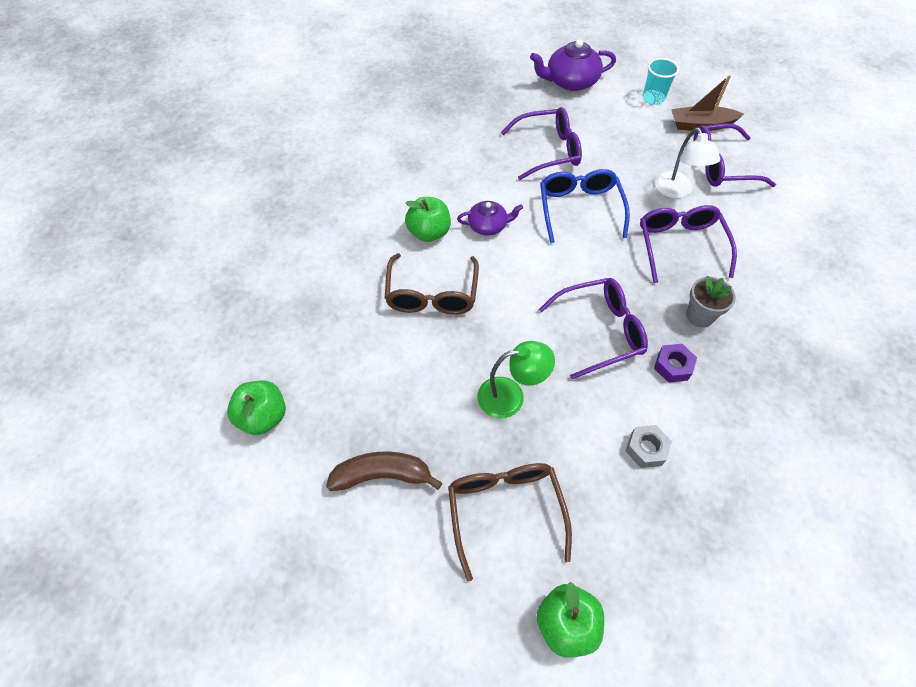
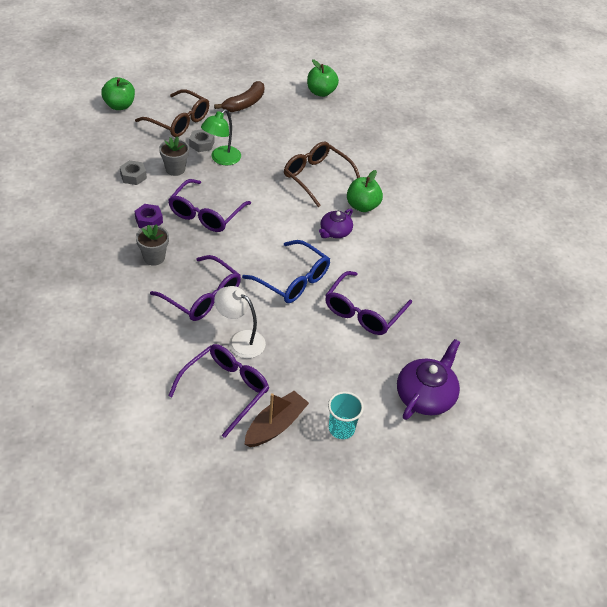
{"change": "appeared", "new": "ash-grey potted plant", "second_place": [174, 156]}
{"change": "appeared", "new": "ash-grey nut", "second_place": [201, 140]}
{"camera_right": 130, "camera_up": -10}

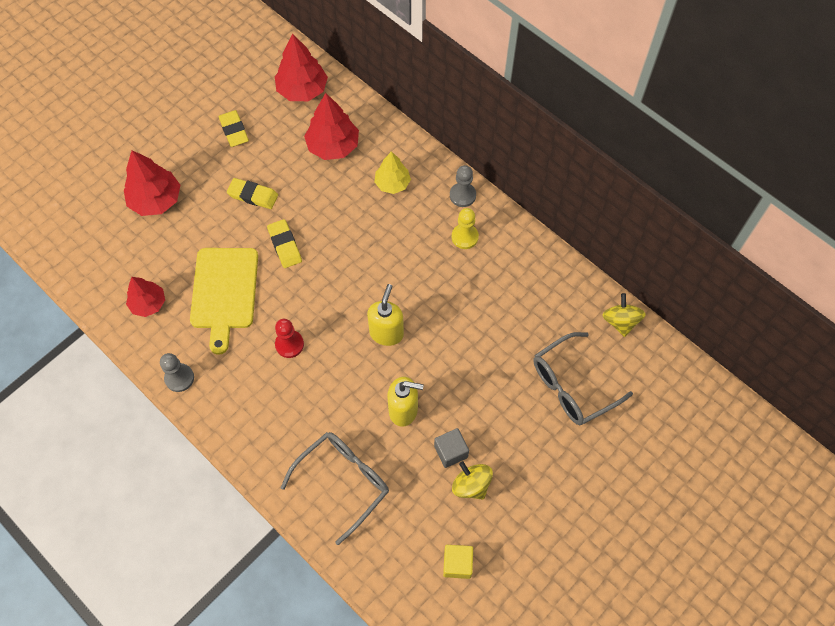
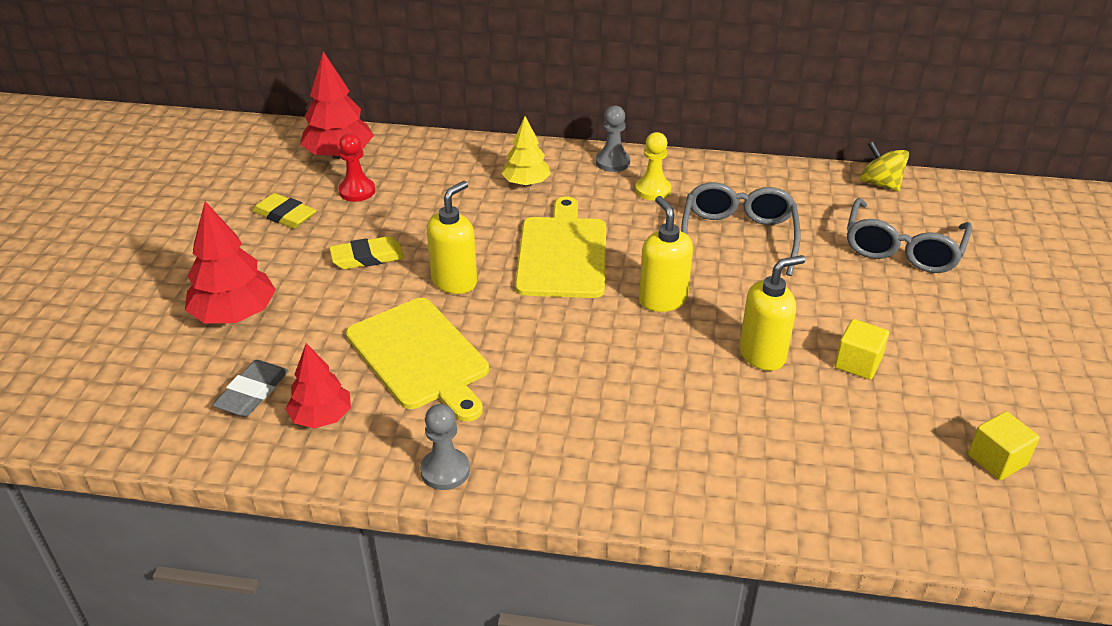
{"change": "exchanged", "old": "bright yellow gum eraser", "new": "bright yellow soap dispenser", "first_place": [284, 243], "second_place": [452, 237]}
{"change": "relocated", "old": "crimson chess pawn", "first_place": [289, 338], "second_place": [356, 167]}
{"change": "relocated", "old": "ash-grey spectacles", "first_place": [335, 488], "second_place": [740, 229]}
{"change": "missing", "old": "crimson fir tree", "first_place": [331, 126]}
{"change": "colour", "old": "ash-grey cube", "new": "bright yellow cube", "first_place": [451, 448], "second_place": [861, 349]}
{"change": "missing", "old": "bright yellow toy top", "first_place": [472, 480]}
{"change": "appeared", "new": "ash-grey gum eraser", "second_place": [250, 388]}
{"change": "appeared", "new": "bright yellow chopping board", "second_place": [560, 247]}
{"camera_right": -35, "camera_up": -25}

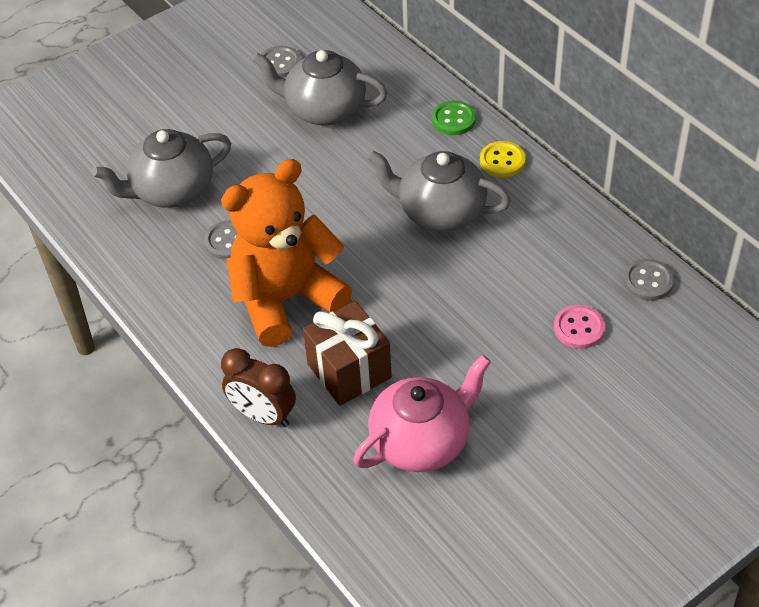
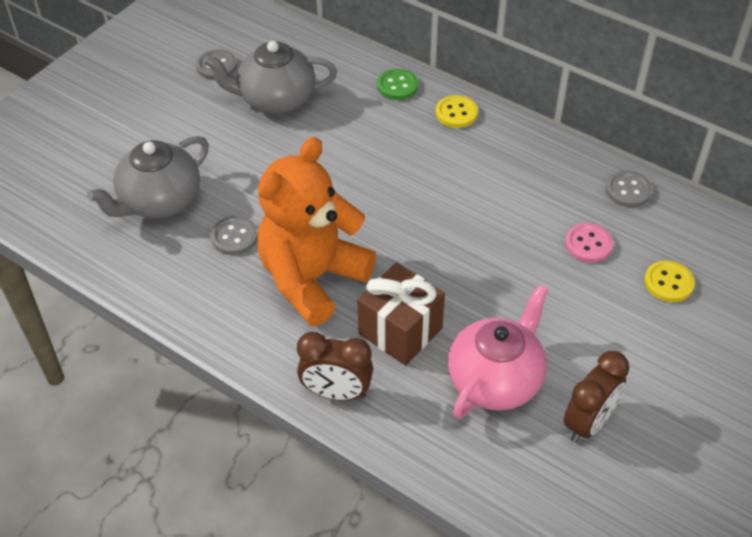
{"change": "missing", "old": "ash-grey teapot", "first_place": [439, 191]}
{"change": "appeared", "new": "dark brown bedside clock", "second_place": [596, 397]}
{"change": "appeared", "new": "bright yellow sewing button", "second_place": [669, 281]}
{"camera_right": -20, "camera_up": 0}

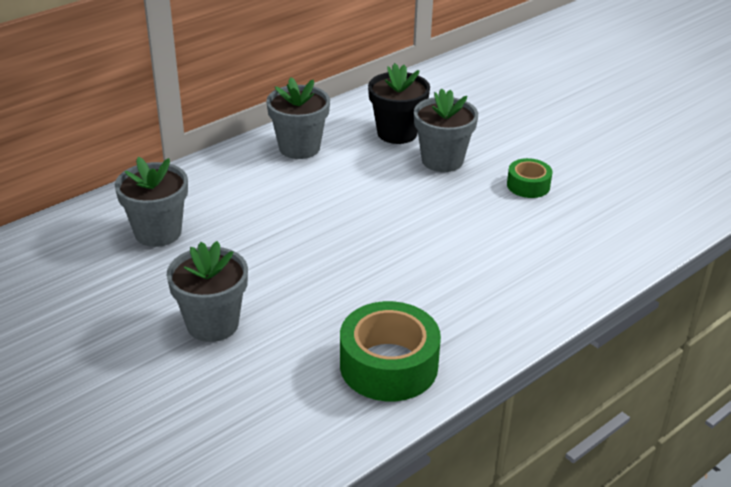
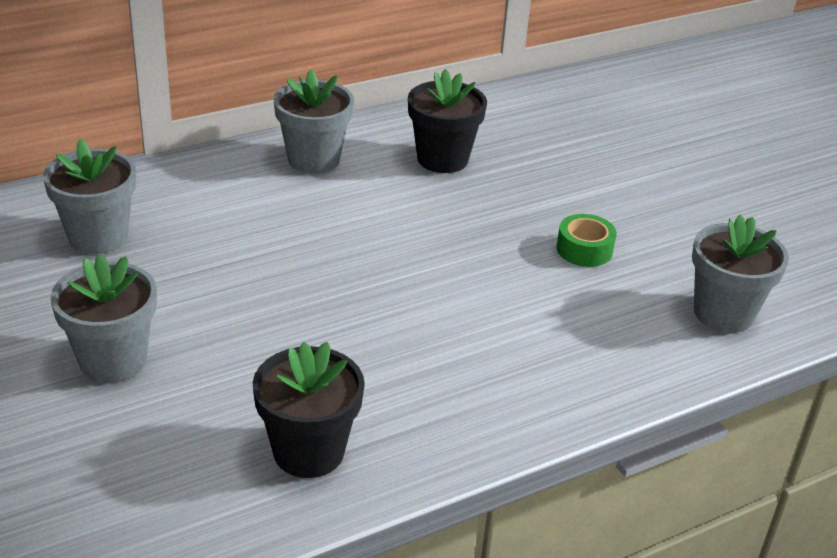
{"change": "exchanged", "old": "leaf-green tape", "new": "jet-black potted plant", "first_place": [390, 351], "second_place": [309, 410]}
{"change": "relocated", "old": "ash-grey potted plant", "first_place": [446, 130], "second_place": [740, 274]}
{"camera_right": 10, "camera_up": 0}

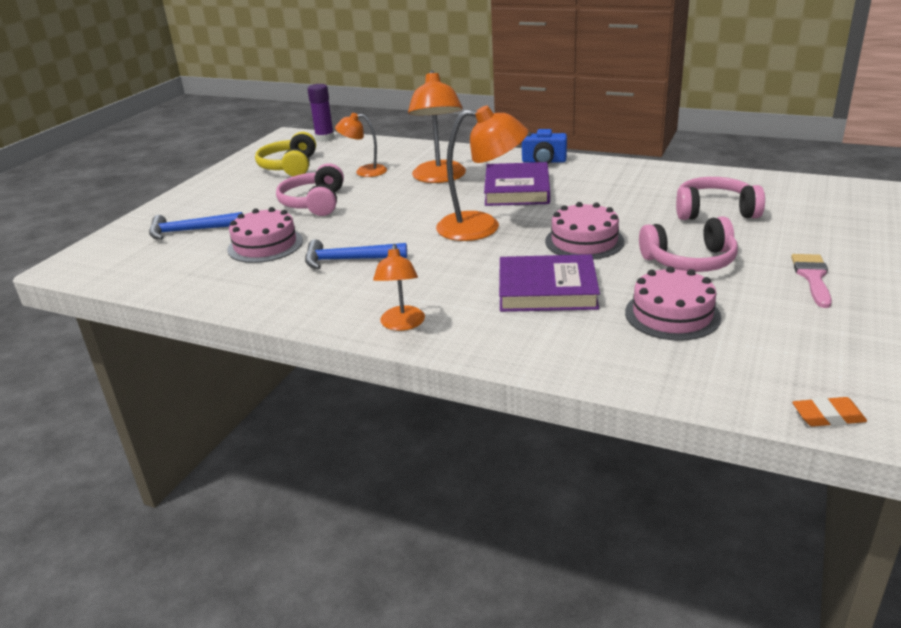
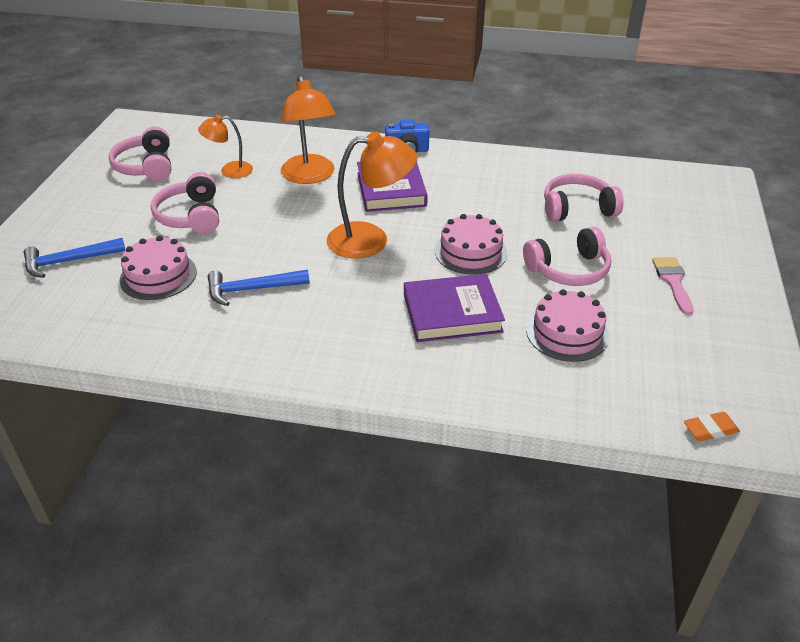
{"change": "colour", "old": "bright yellow headset", "new": "rose-pink headset", "first_place": [285, 154], "second_place": [140, 154]}
{"change": "missing", "old": "violet glue", "first_place": [320, 113]}
{"change": "missing", "old": "orange lamp", "first_place": [399, 287]}
{"camera_right": -15, "camera_up": 10}

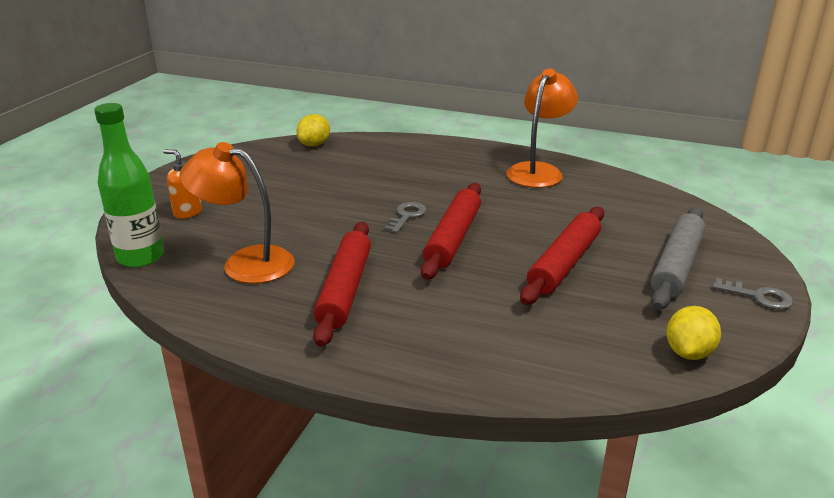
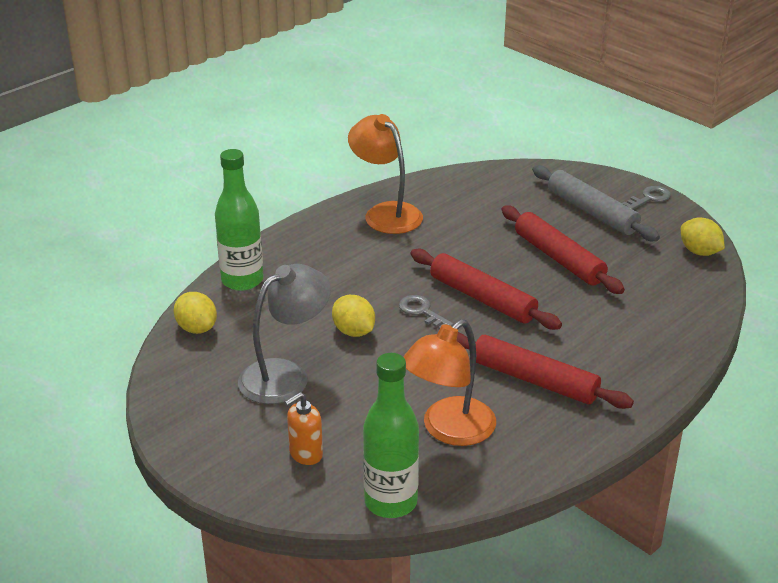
{"change": "appeared", "new": "leaf-green flask", "second_place": [239, 220]}
{"change": "appeared", "new": "ash-grey lamp", "second_place": [284, 334]}
{"change": "appeared", "new": "bright yellow citrus fruit", "second_place": [353, 316]}
{"camera_right": -65, "camera_up": 5}

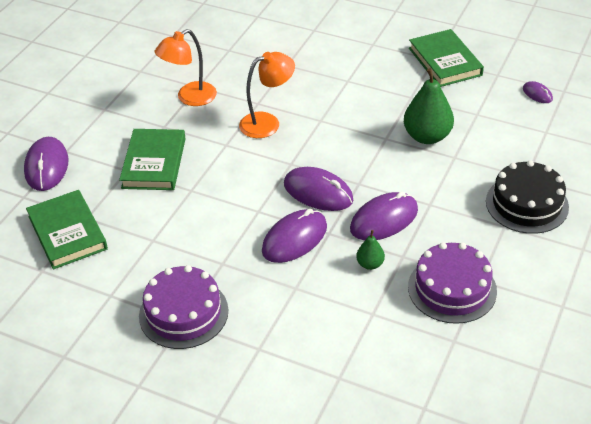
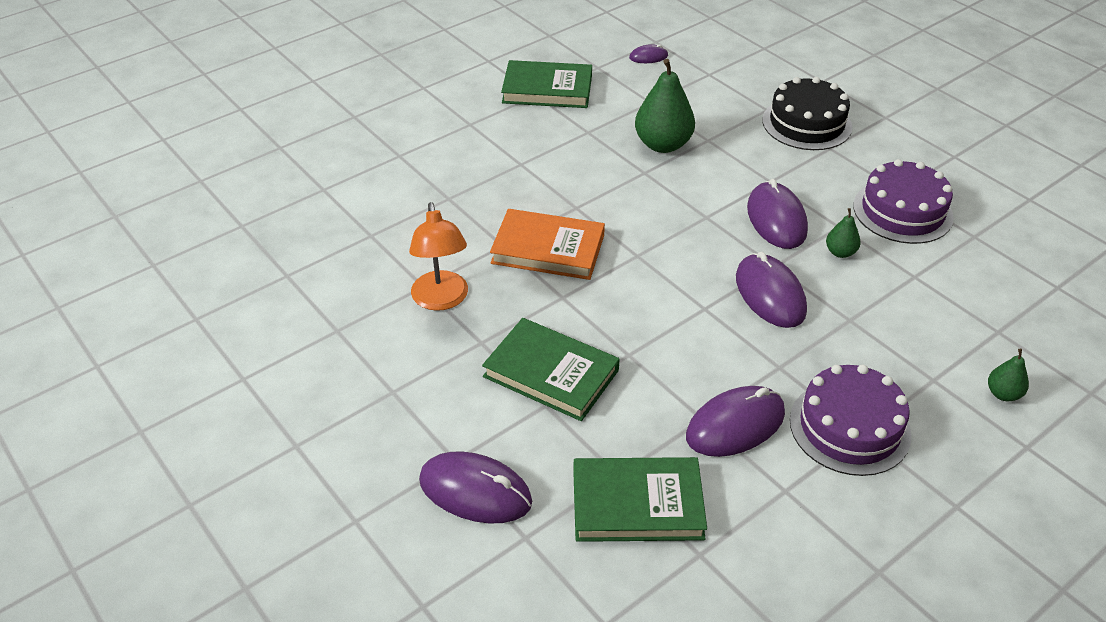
{"change": "exchanged", "old": "orange lamp", "new": "orange book", "first_place": [267, 95], "second_place": [547, 244]}
{"change": "relocated", "old": "violet mouse", "first_place": [319, 189], "second_place": [735, 421]}
{"change": "appeared", "new": "leaf-green toy pear", "second_place": [1008, 375]}
{"camera_right": -65, "camera_up": 0}

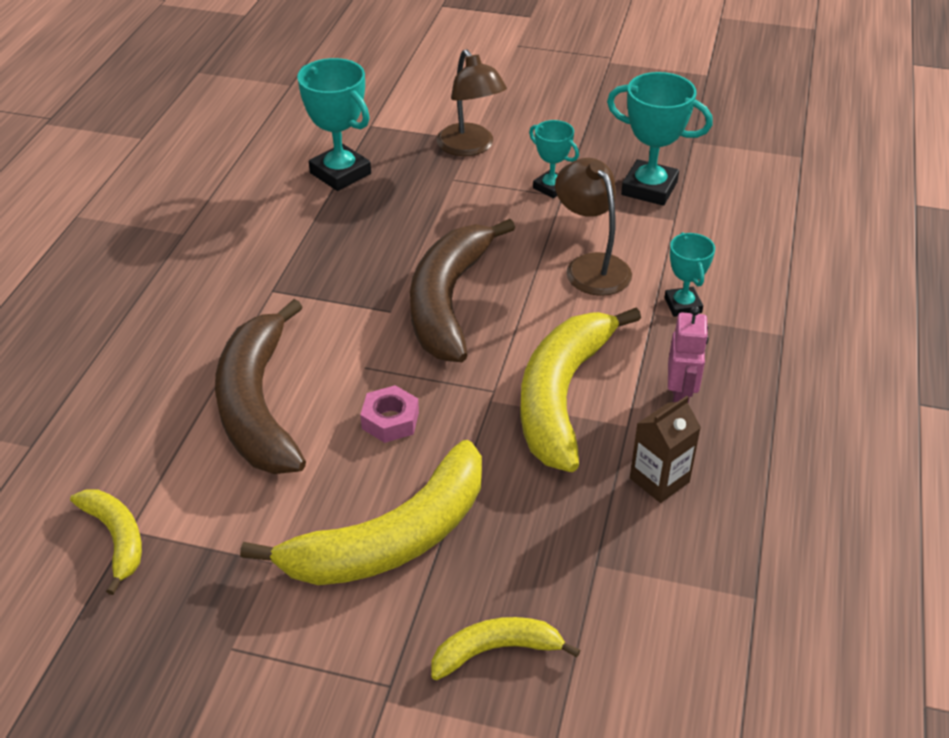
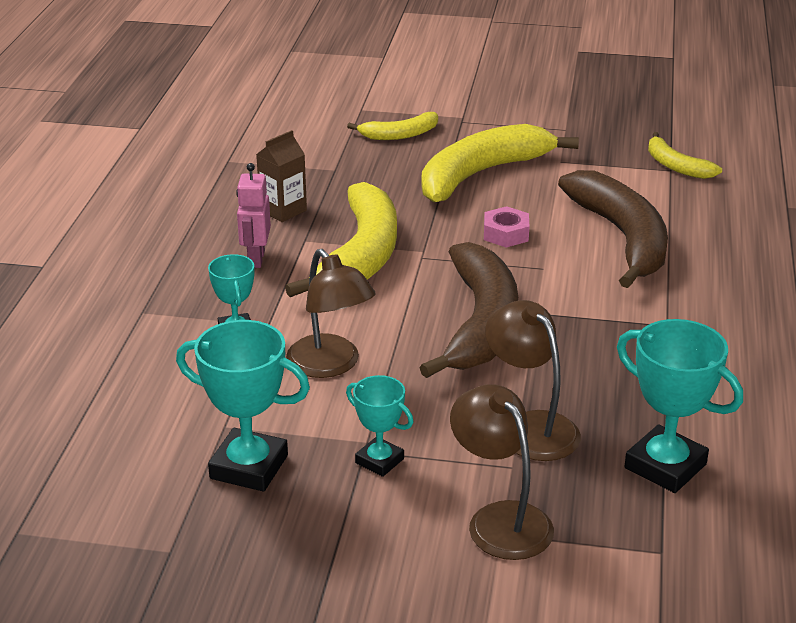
{"change": "appeared", "new": "dark brown lamp", "second_place": [533, 380]}
{"camera_right": 175, "camera_up": -10}

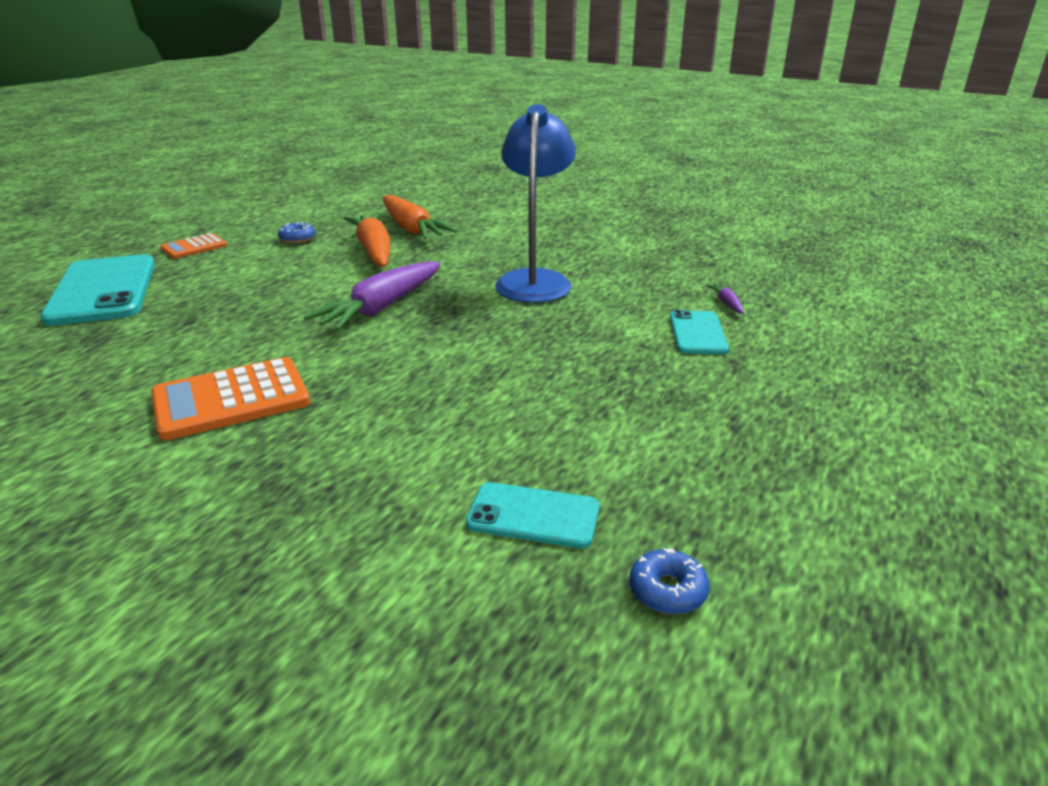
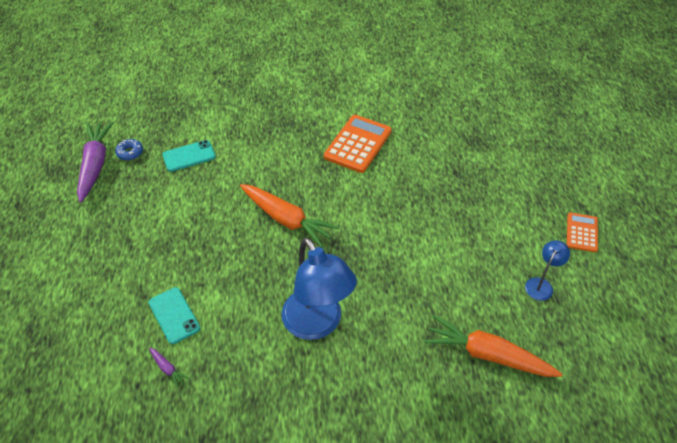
{"change": "missing", "old": "teal smartphone", "first_place": [97, 290]}
{"change": "exchanged", "old": "blue glazed donut", "new": "blue lamp", "first_place": [297, 232], "second_place": [547, 270]}
{"change": "relocated", "old": "violet toy carrot", "first_place": [372, 296], "second_place": [95, 162]}
{"change": "relocated", "old": "orange toy carrot", "first_place": [367, 240], "second_place": [289, 216]}
{"camera_right": 145, "camera_up": 20}

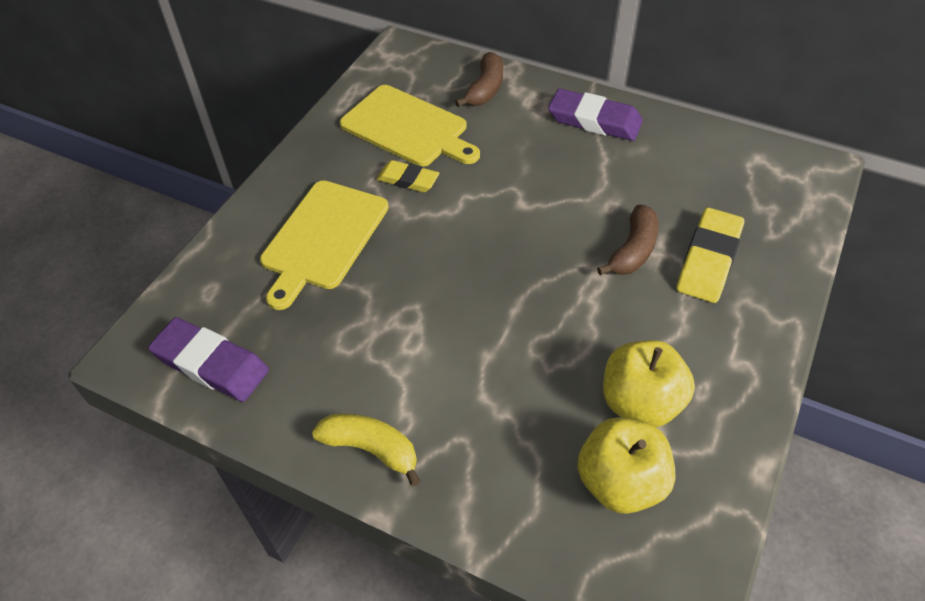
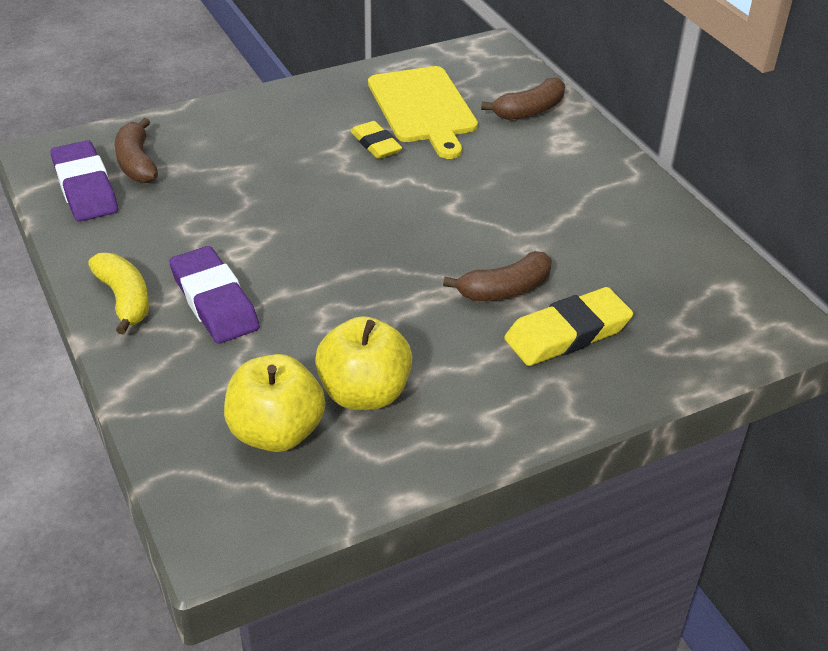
{"change": "missing", "old": "bright yellow chopping board", "first_place": [324, 245]}
{"change": "relocated", "old": "violet gum eraser", "first_place": [595, 114], "second_place": [214, 295]}
{"change": "appeared", "new": "dark brown toy banana", "second_place": [136, 150]}
{"camera_right": 35, "camera_up": -10}

